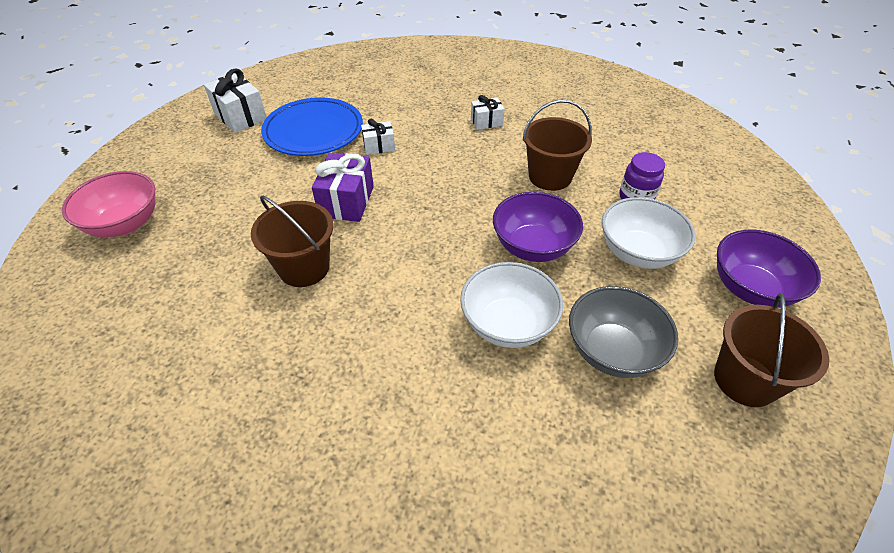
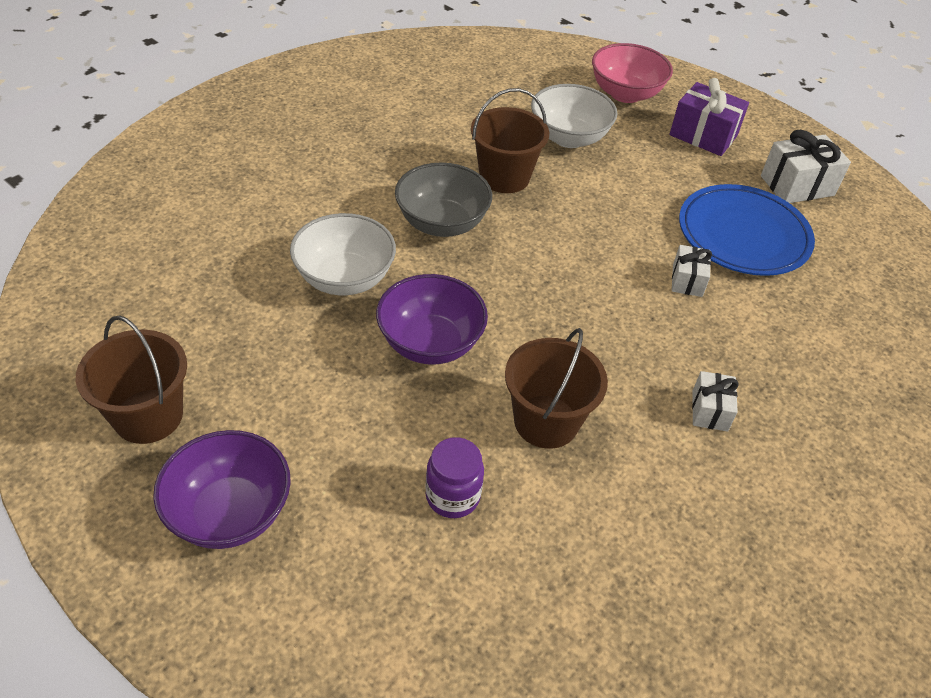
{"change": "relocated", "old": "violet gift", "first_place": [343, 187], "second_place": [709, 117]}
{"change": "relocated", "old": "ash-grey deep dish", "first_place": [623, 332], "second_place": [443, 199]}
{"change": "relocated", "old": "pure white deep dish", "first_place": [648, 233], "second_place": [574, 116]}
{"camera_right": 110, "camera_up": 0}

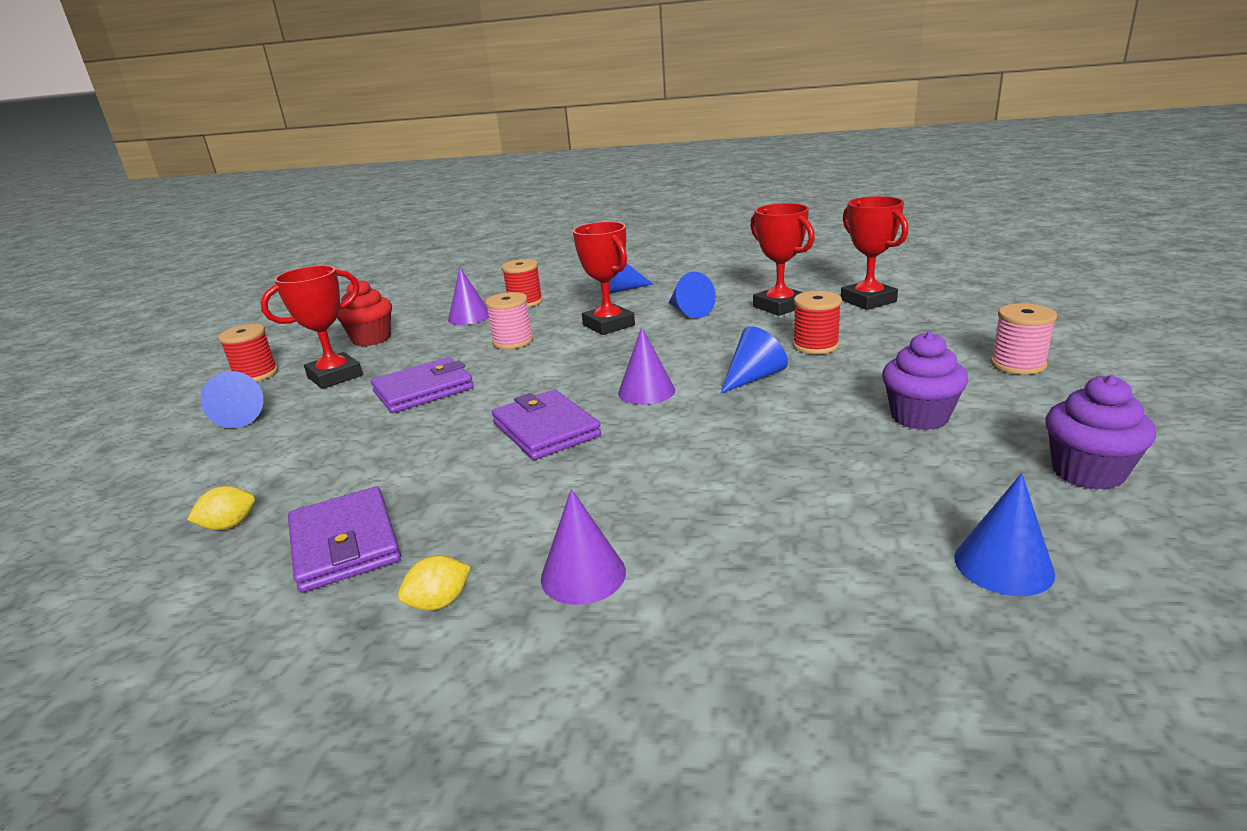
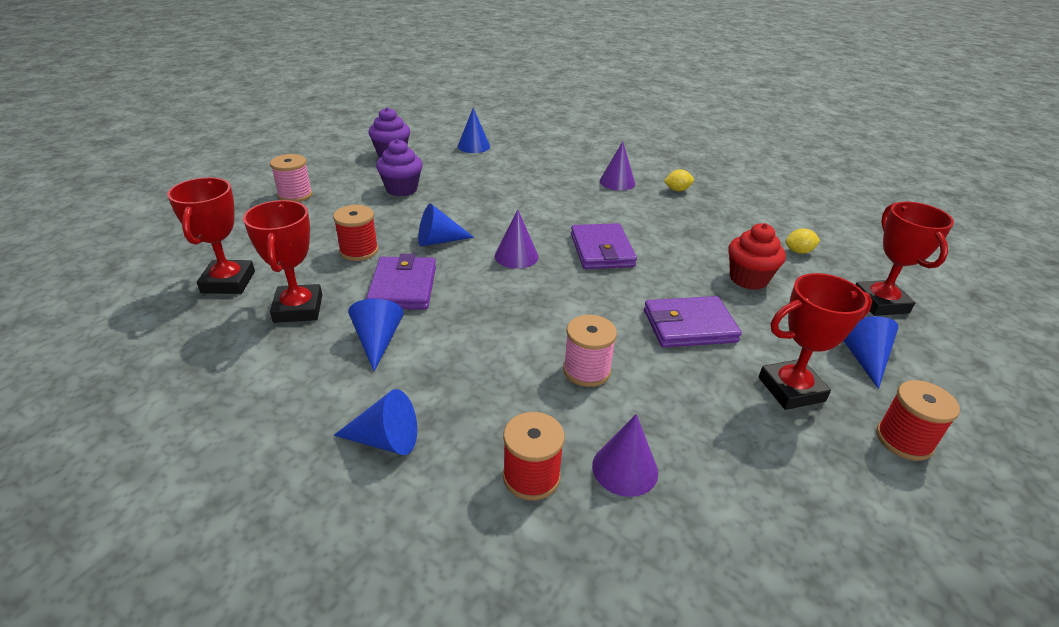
{"change": "relocated", "old": "violet card wallet", "first_place": [344, 540], "second_place": [401, 282]}
{"change": "relocated", "old": "crimson fairy cake", "first_place": [364, 312], "second_place": [757, 256]}
{"change": "relocated", "old": "crimson award cup", "first_place": [604, 278], "second_place": [905, 259]}
{"camera_right": -160, "camera_up": 10}

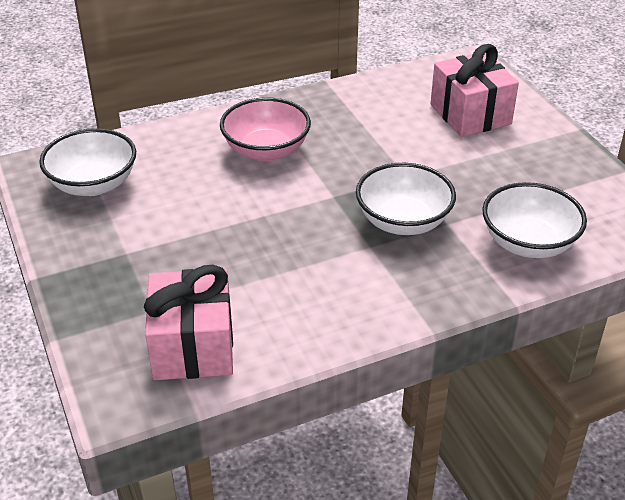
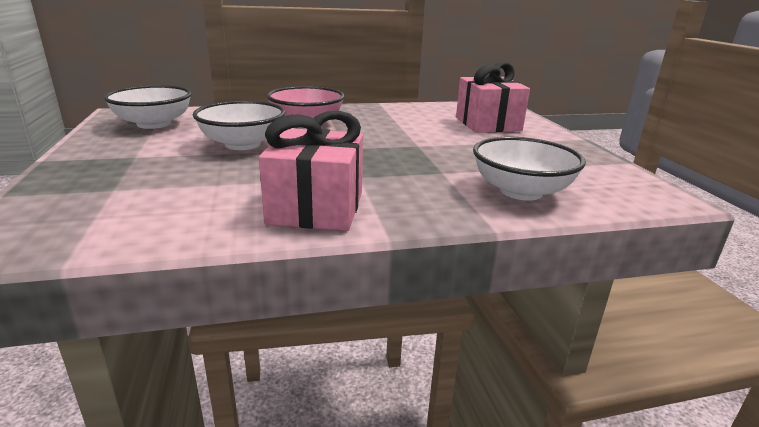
{"change": "relocated", "old": "rose-pink gift", "first_place": [188, 322], "second_place": [311, 171]}
{"change": "relocated", "old": "pure white deep dish", "first_place": [406, 199], "second_place": [239, 125]}
{"camera_right": 10, "camera_up": -15}

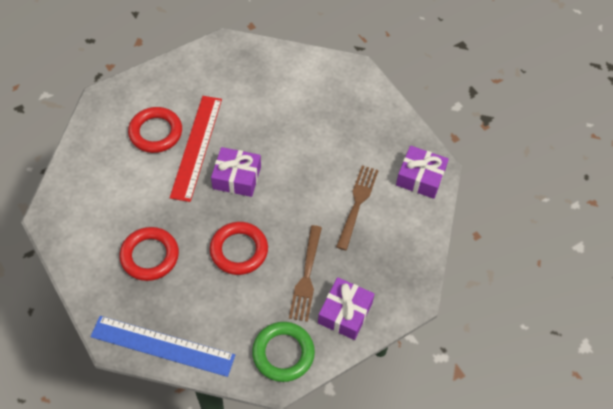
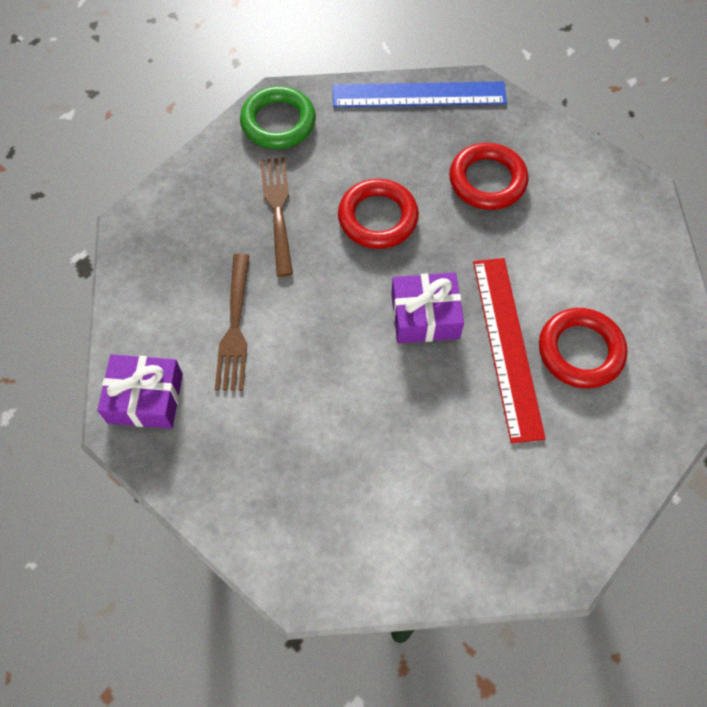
{"change": "missing", "old": "violet gift", "first_place": [346, 308]}
{"camera_right": 165, "camera_up": 5}

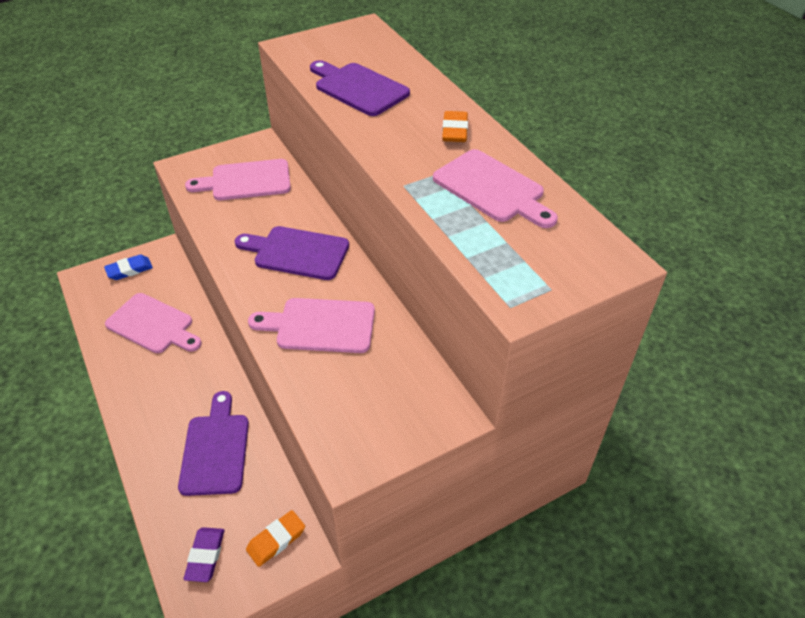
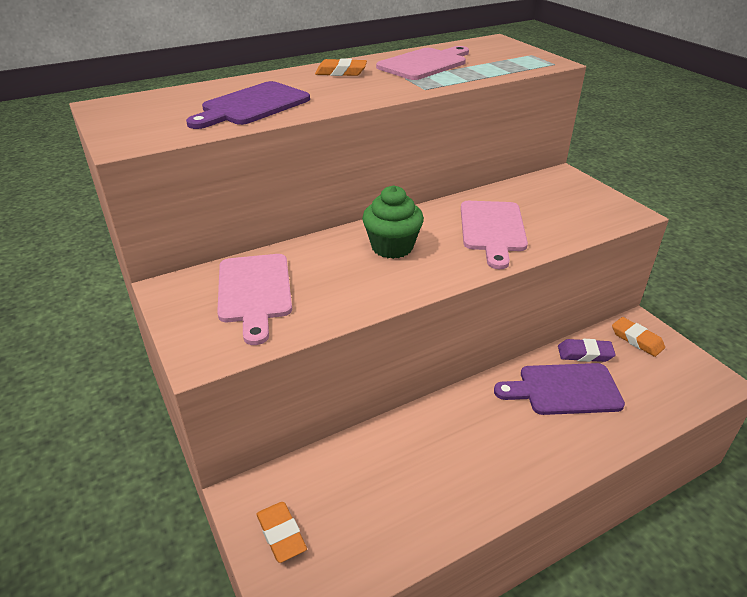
{"change": "colour", "old": "blue gum eraser", "new": "orange gum eraser", "first_place": [128, 267], "second_place": [281, 532]}
{"change": "missing", "old": "rose-pink chopping board", "first_place": [153, 323]}
{"change": "relocated", "old": "violet gum eraser", "first_place": [204, 554], "second_place": [587, 350]}
{"change": "exchanged", "old": "violet chopping board", "new": "leaf-green fairy cake", "first_place": [292, 253], "second_place": [393, 222]}
{"camera_right": -90, "camera_up": -10}

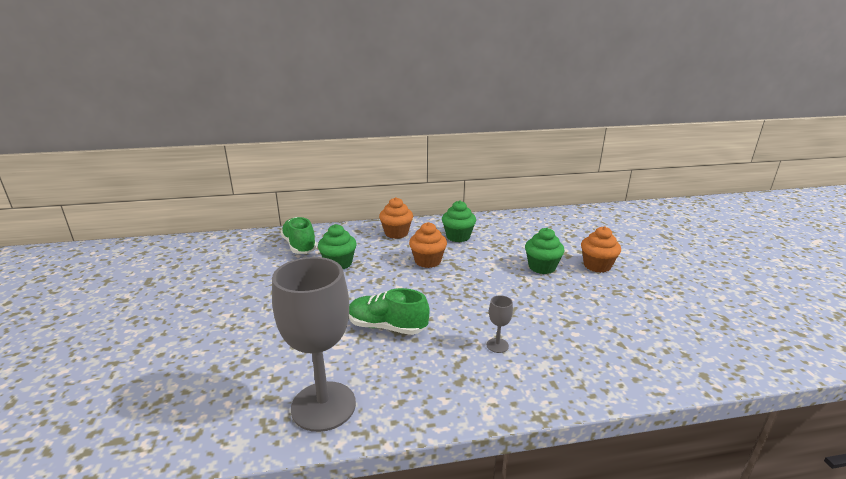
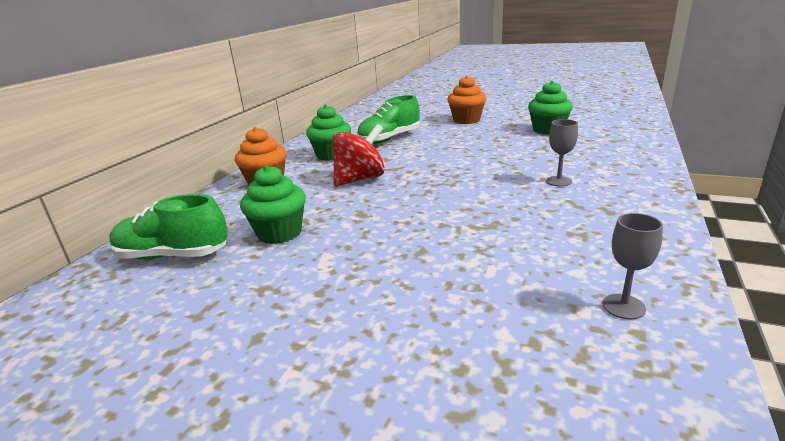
{"change": "size", "old": "ash-grey chalice", "first_place": [314, 344], "second_place": [633, 266], "factor": 0.4}
{"change": "relocated", "old": "leaf-green sneaker", "first_place": [389, 311], "second_place": [388, 119]}
{"change": "exchanged", "old": "orange fairy cake", "new": "crimson toy top", "first_place": [428, 245], "second_place": [358, 155]}
{"change": "relocated", "old": "leaf-green fairy cake", "first_place": [545, 251], "second_place": [550, 107]}
{"camera_right": -55, "camera_up": 0}

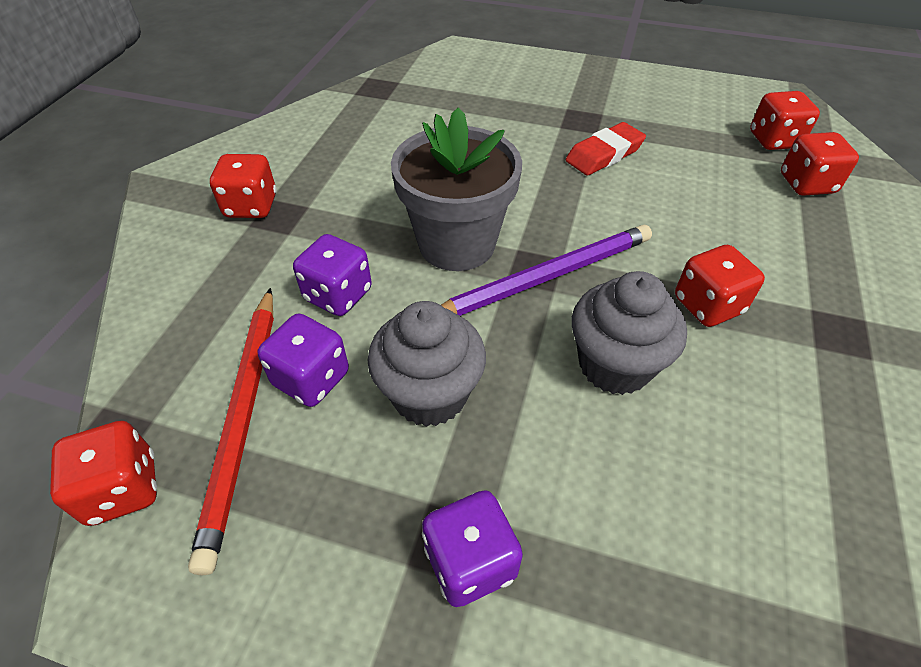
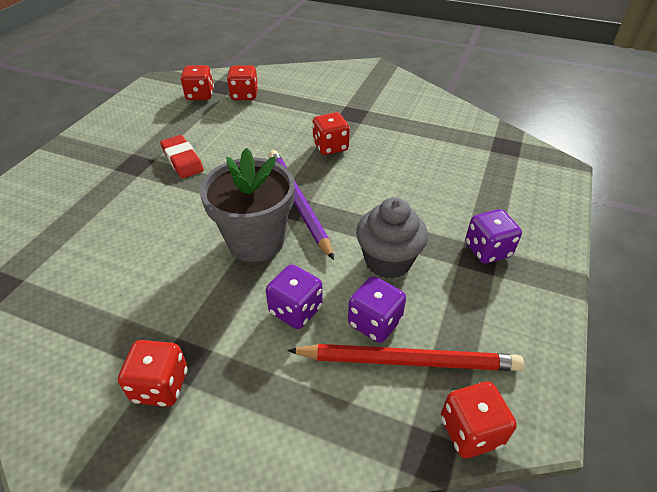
{"change": "missing", "old": "ash-grey fairy cake", "first_place": [629, 333]}
{"camera_right": -85, "camera_up": -5}

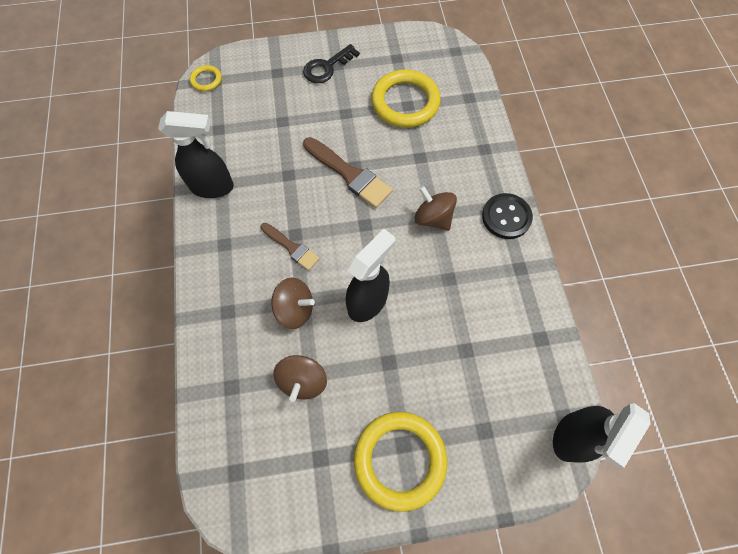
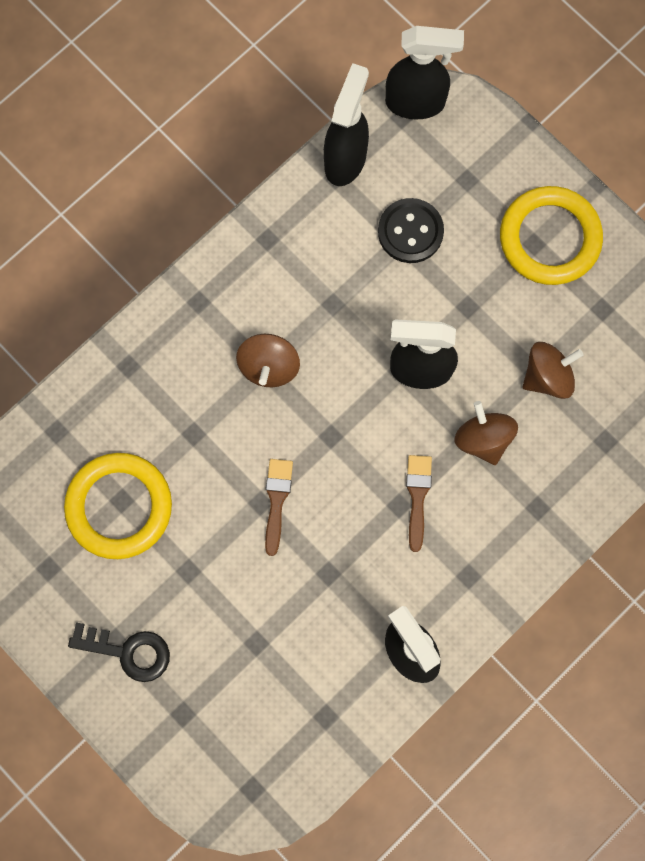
{"change": "missing", "old": "bright yellow torus", "first_place": [206, 78]}
{"change": "size", "old": "dark brown paint brush", "first_place": [348, 172], "second_place": [279, 507], "factor": 0.62}
{"change": "relocated", "old": "jet-black sewing button", "first_place": [507, 216], "second_place": [411, 230]}
{"change": "appeared", "new": "jet-black sprayer", "second_place": [346, 124]}
{"camera_right": -125, "camera_up": 10}

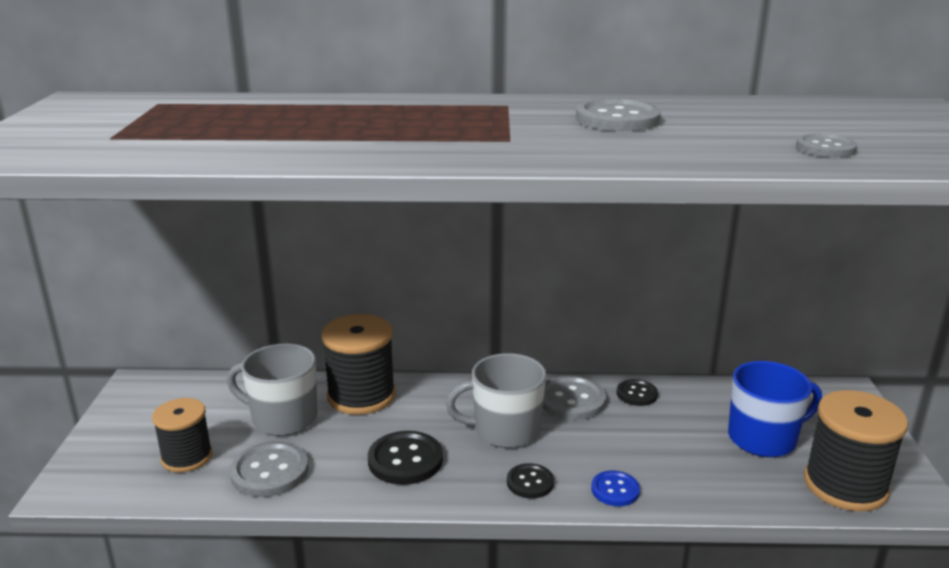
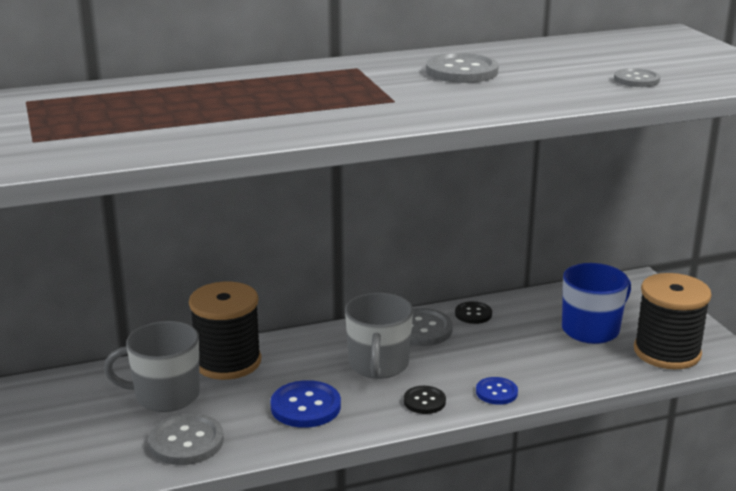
{"change": "missing", "old": "jet-black spool", "first_place": [182, 435]}
{"change": "colour", "old": "jet-black sewing button", "new": "blue sewing button", "first_place": [405, 458], "second_place": [305, 404]}
{"change": "spun", "old": "ash-grey coffee mug", "first_place": [496, 400], "second_place": [379, 336], "degrees": -60}
{"camera_right": -20, "camera_up": 0}

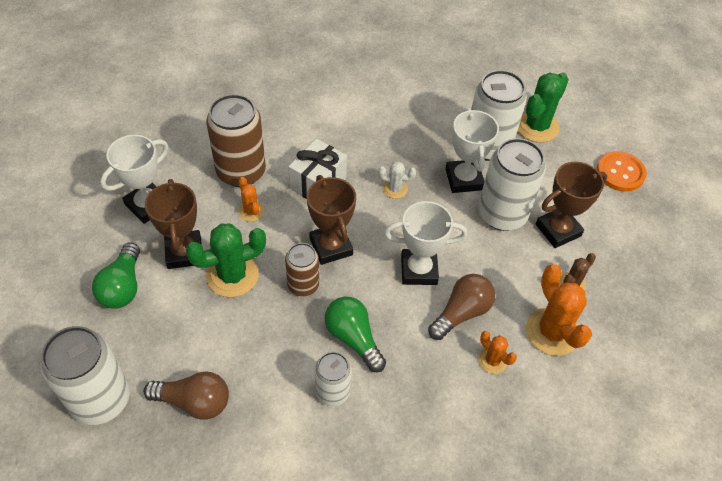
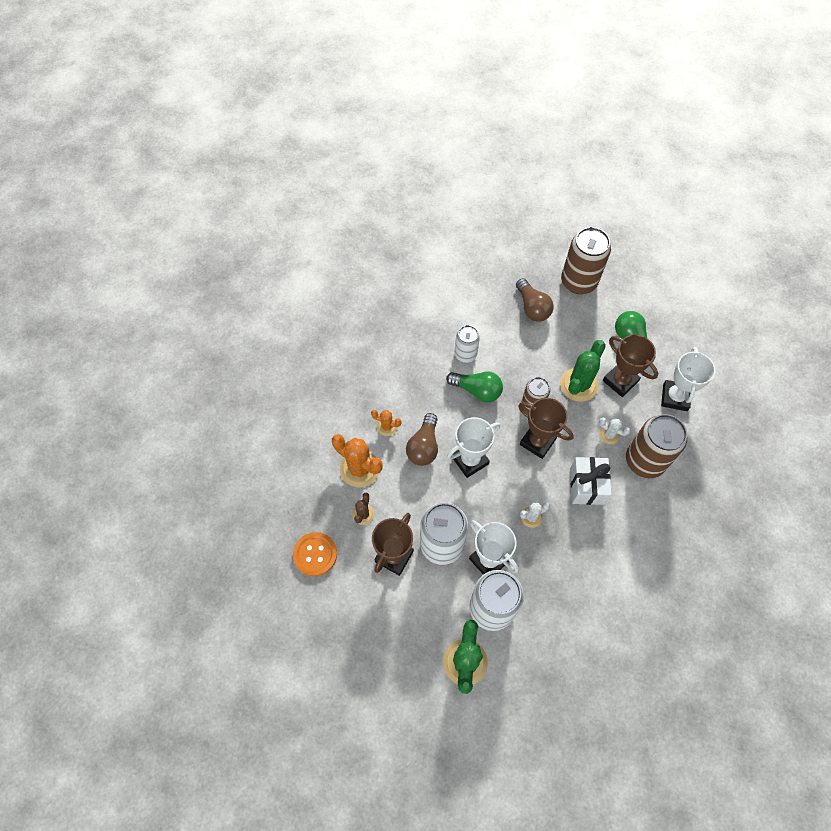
{"change": "colour", "old": "pure white tin", "new": "dark brown tin", "first_place": [85, 375], "second_place": [586, 260]}
{"change": "spun", "old": "dark brown light bulb", "first_place": [186, 395], "second_place": [535, 300], "degrees": -90}
{"change": "colour", "old": "orange prickly plant", "new": "pure white prickly plant", "first_place": [251, 199], "second_place": [615, 431]}
{"change": "relocated", "old": "orange sewing button", "first_place": [622, 171], "second_place": [315, 554]}
{"camera_right": 150, "camera_up": 10}

